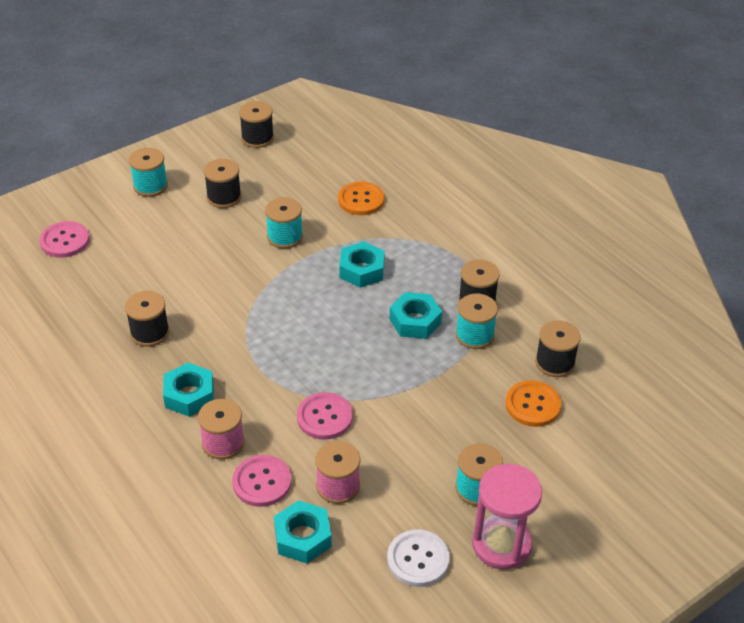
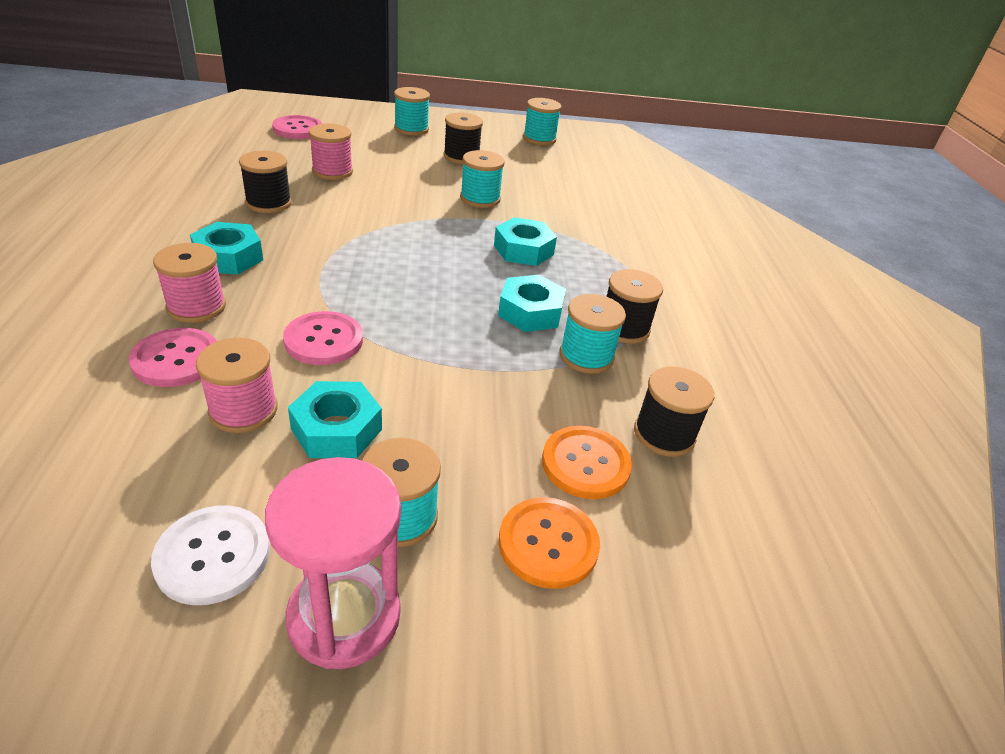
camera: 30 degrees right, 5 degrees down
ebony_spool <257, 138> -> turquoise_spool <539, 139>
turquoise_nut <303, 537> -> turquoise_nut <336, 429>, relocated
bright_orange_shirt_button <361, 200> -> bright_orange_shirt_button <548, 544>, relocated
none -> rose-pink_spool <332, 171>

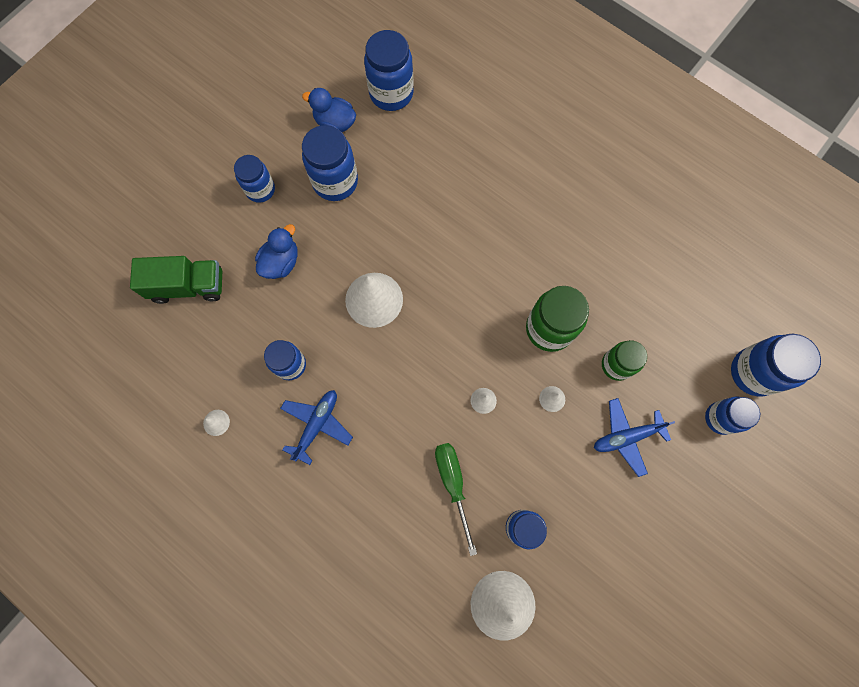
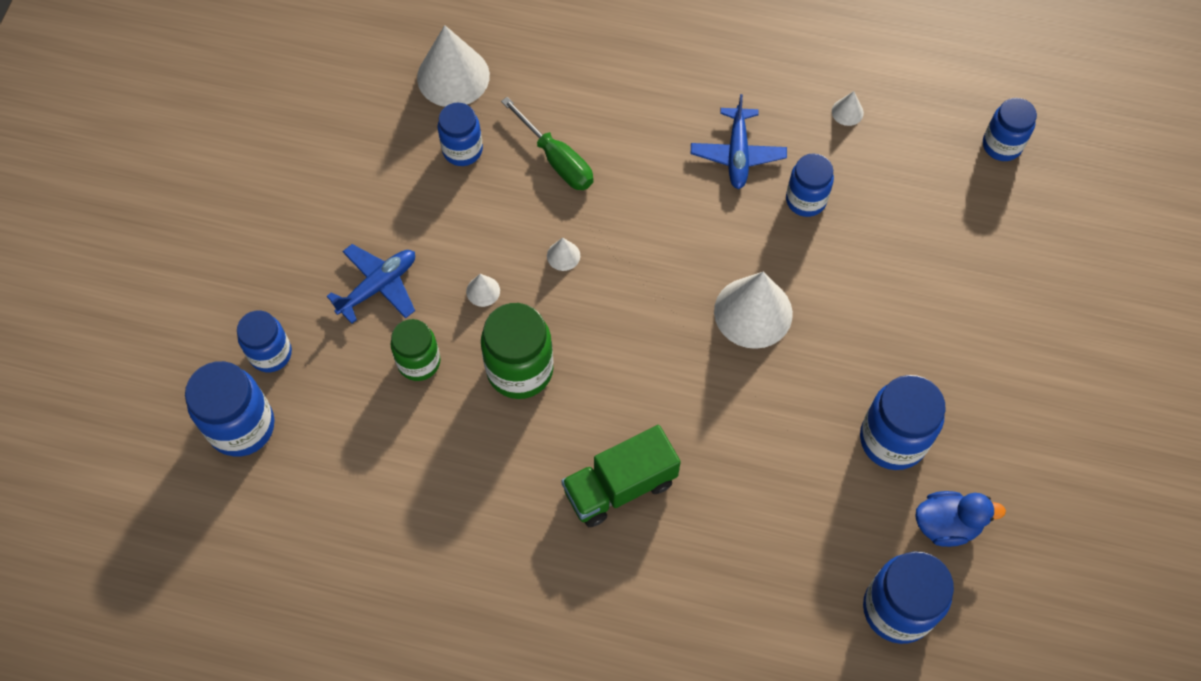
camera: 155 degrees right, 10 degrees down
green_truck <188, 286> -> green_truck <620, 486>, relocated
cobalt_jam_jar <260, 190> -> cobalt_jam_jar <1001, 145>, relocated
cobalt_toy_duck <281, 262> -> none

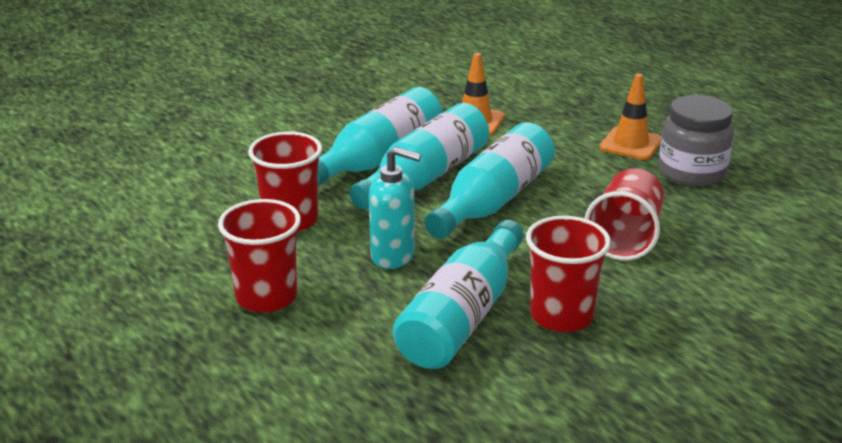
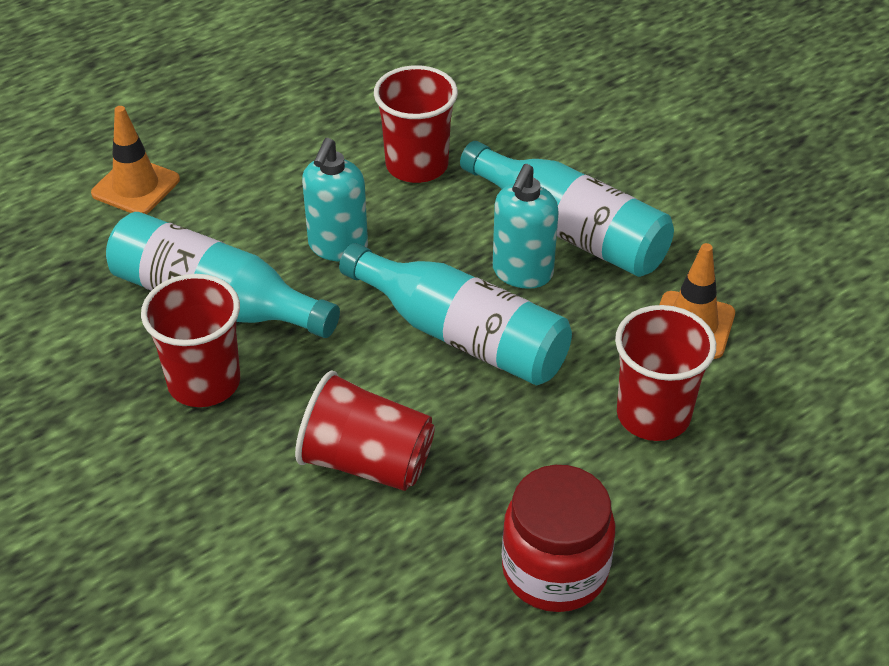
camera: 90 degrees right, 15 degrees up
crimson_cup <266, 297> -> crimson_cup <653, 415>, relocated
turquoise_flask <425, 177> -> turquoise_soap_dispenser <522, 273>
bright_orange_safety_cone <631, 144> -> bright_orange_safety_cone <136, 187>, relocated
ash-grey_jam_jar <692, 172> -> crimson_jam_jar <555, 570>

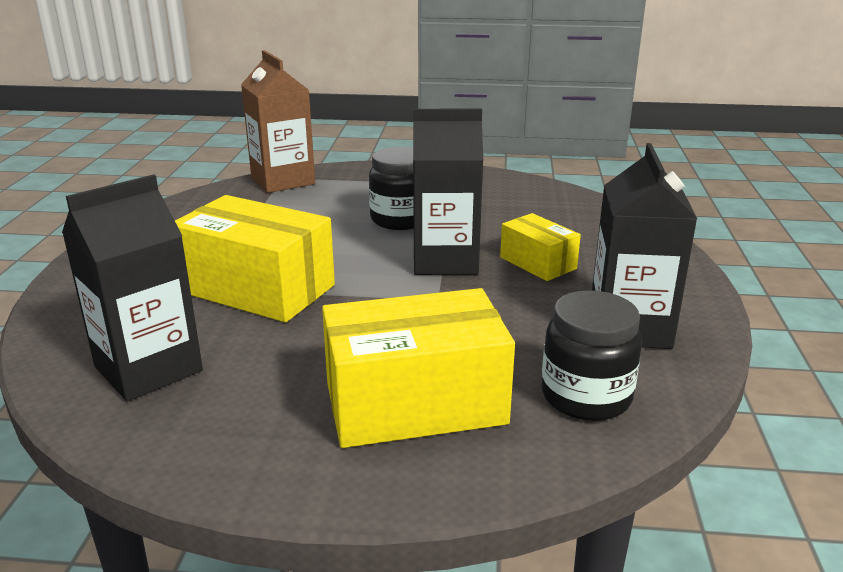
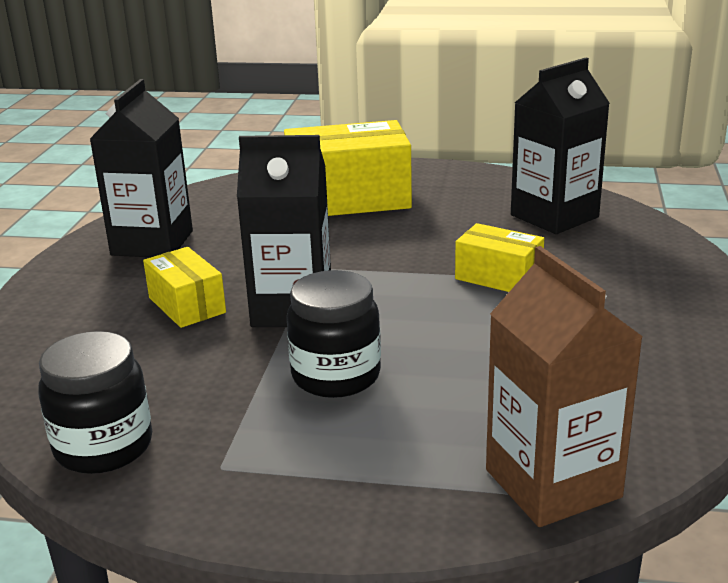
camera: 175 degrees left, 0 degrees up
bright_yellow_package <258, 289> -> bright_yellow_package <498, 277>, x0.54
ebony_jam_jar <586, 396> -> ebony_jam_jar <103, 446>, relocated

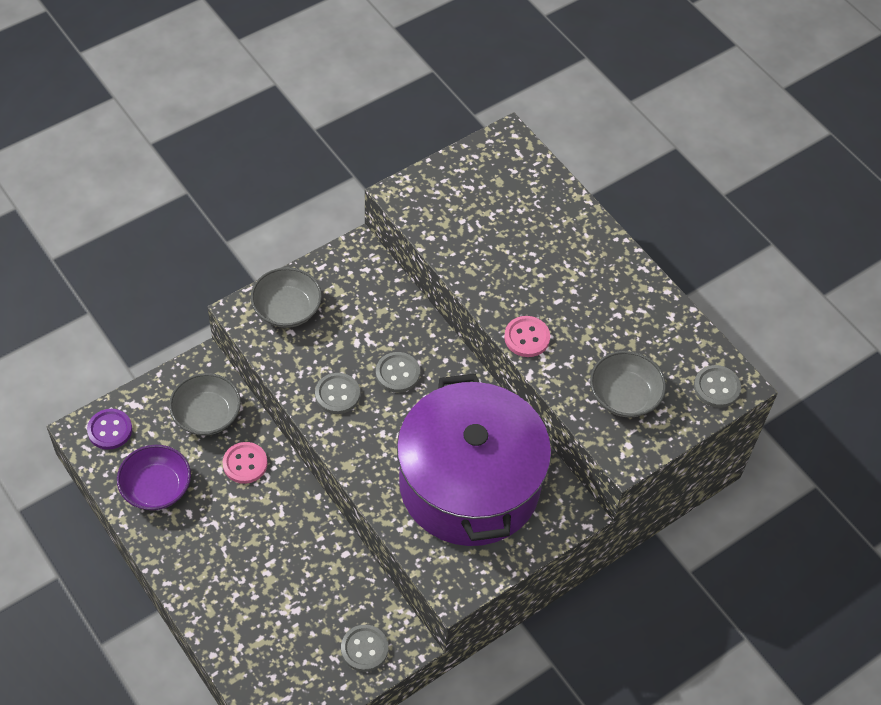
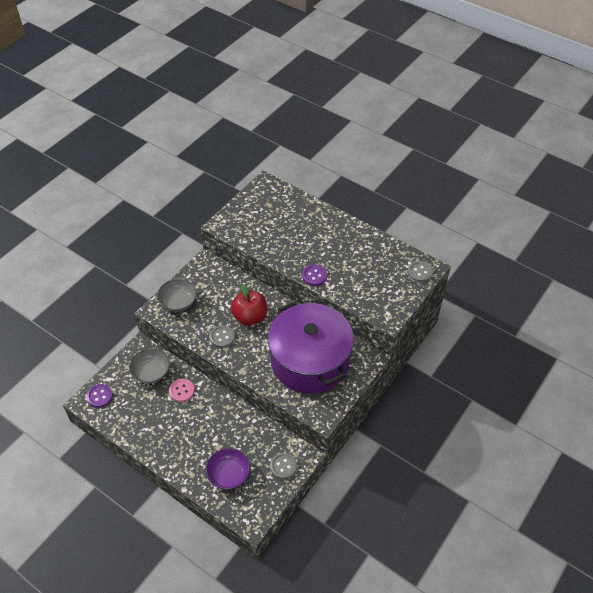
camera: 15 degrees left, 5 degrees down
royal_purple_bowl <156, 488> -> royal_purple_bowl <229, 474>, relocated
ash-grey_shirt_button <397, 373> -> crimson_apple <250, 317>
rose-pink_shirt_button <527, 337> -> royal_purple_shirt_button <314, 276>
ash-grey_bowl <624, 396> -> none

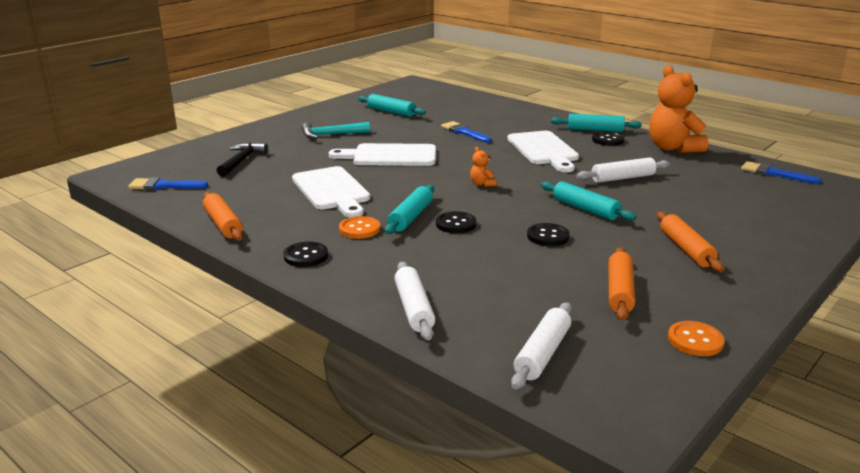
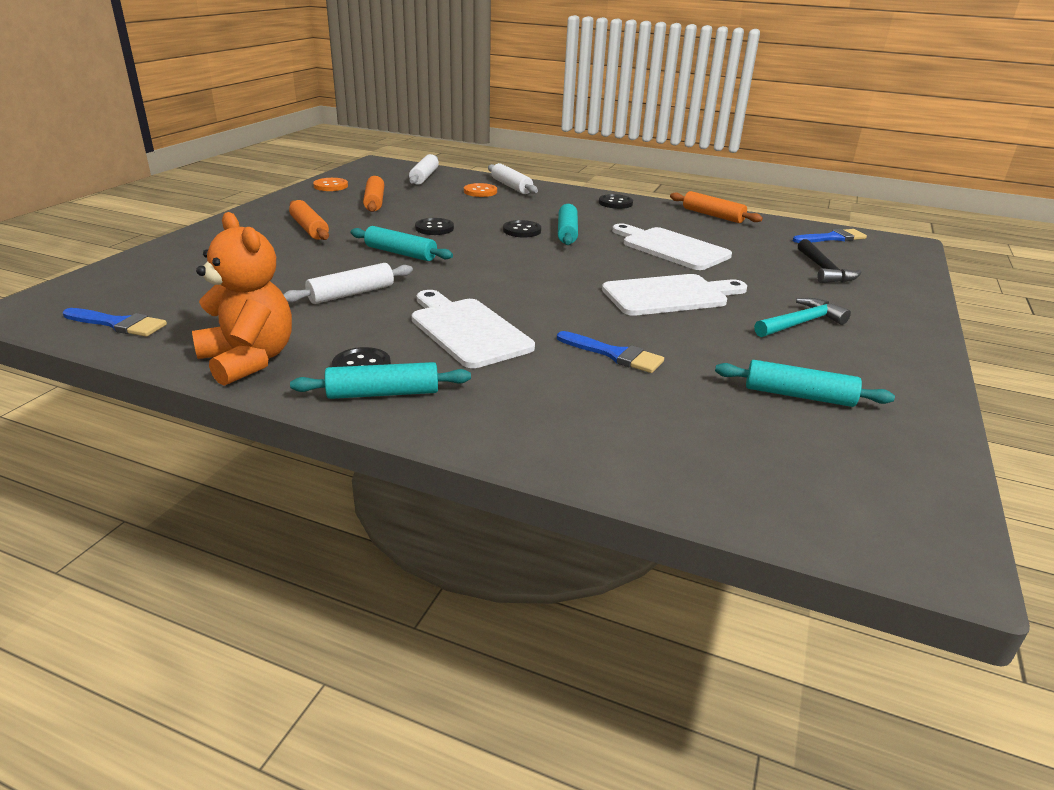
camera: 160 degrees right, 5 degrees up
bright_orange_shirt_button <359, 229> -> bright_orange_shirt_button <480, 191>, relocated
bright_orange_teddy_bear <482, 184> -> none

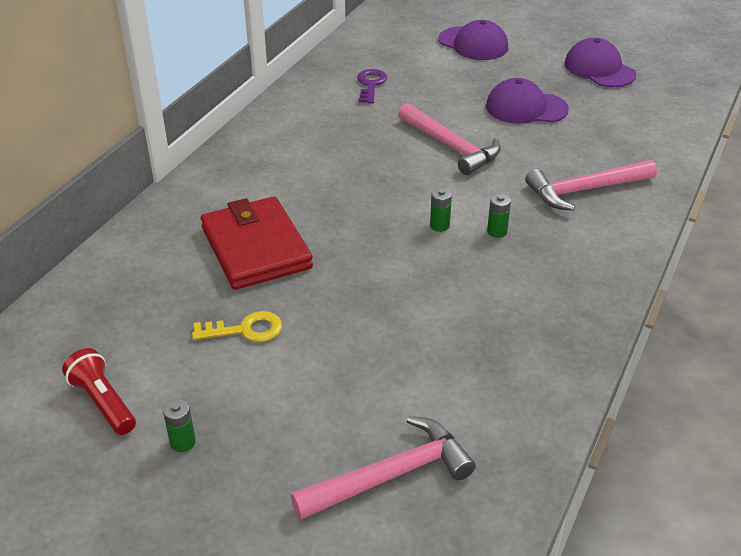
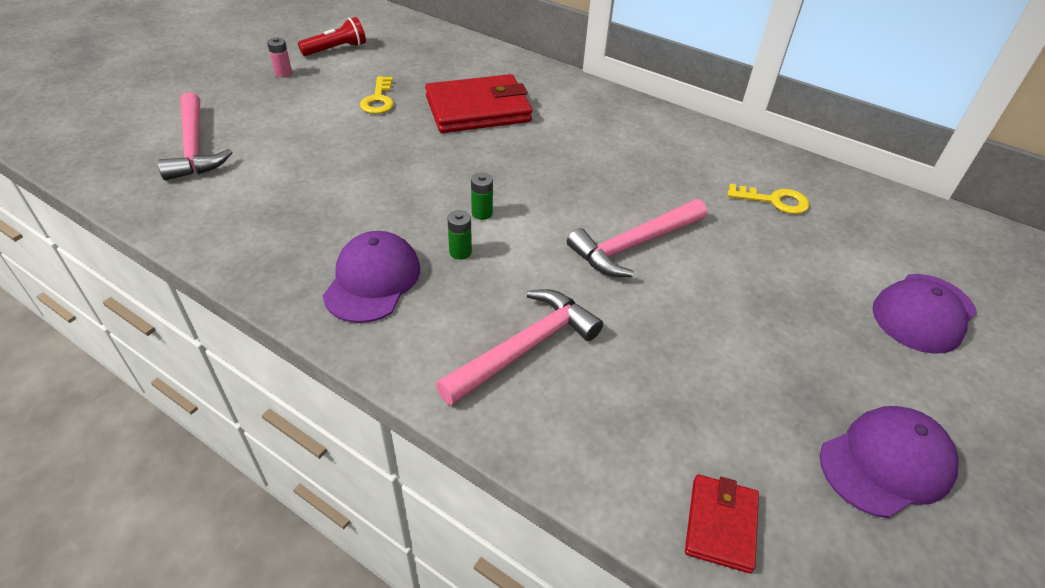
camera: 95 degrees right, 5 degrees up
green_battery <183, 442> -> rose-pink_battery <283, 73>
royal_purple_key <371, 84> -> bright_yellow_key <774, 201>
royal_purple_cap <526, 108> -> royal_purple_cap <372, 280>, relocated
rose-pink_hammer <585, 190> -> rose-pink_hammer <525, 348>, 60 degrees clockwise
none -> crimson_wallet <720, 524>

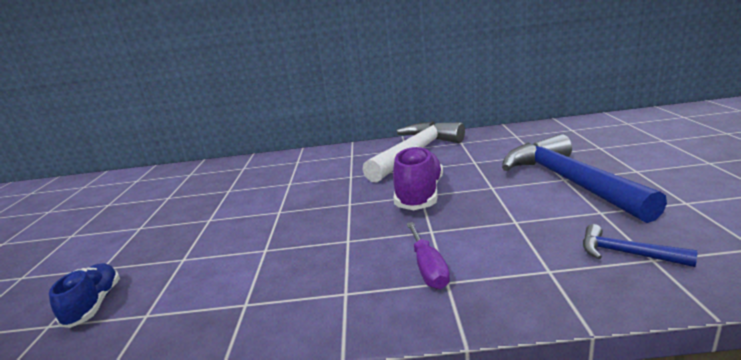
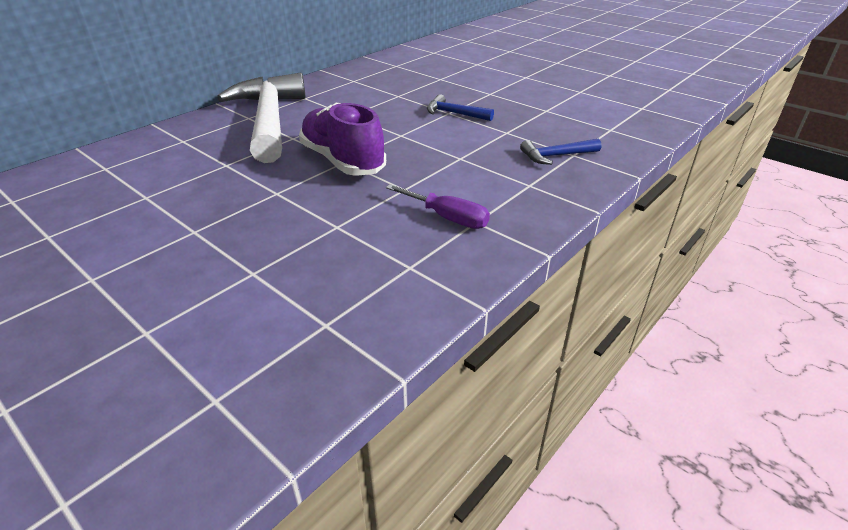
camera: 50 degrees left, 15 degrees up
cobalt_shoe <94, 305> -> none
cobalt_hammer <568, 181> -> cobalt_hammer <454, 113>, x0.43

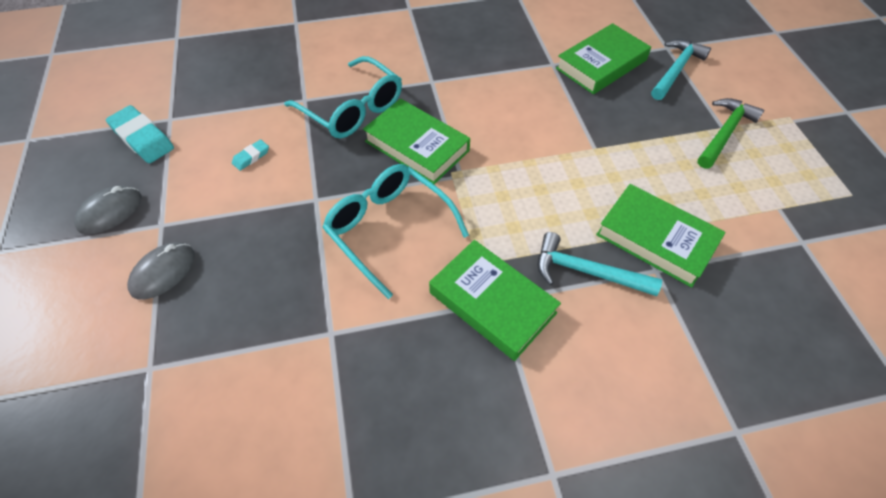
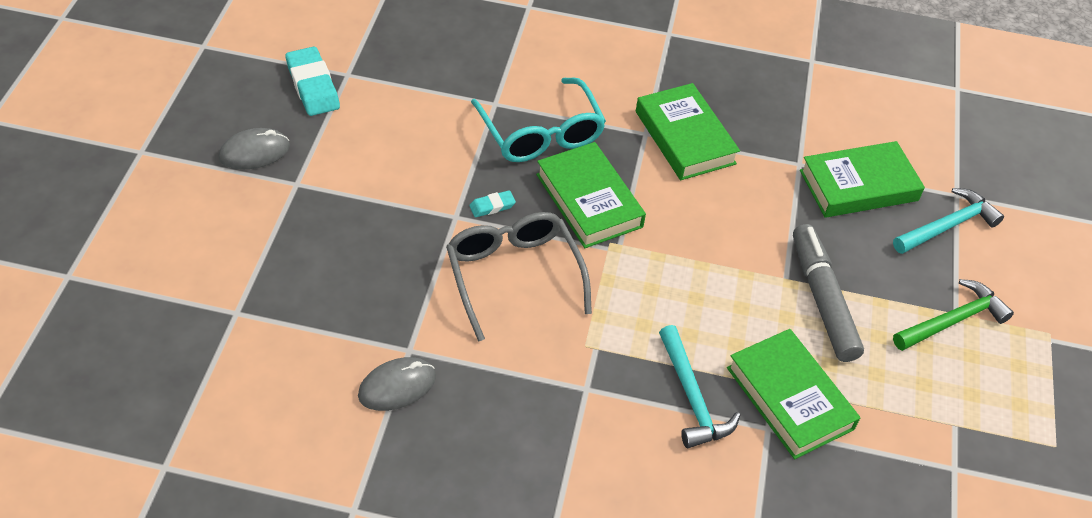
camera: 20 degrees right, 5 degrees down
ash-grey_mouse <163, 272> -> ash-grey_mouse <397, 386>, relocated
turquoise_gum_eraser <251, 157> -> turquoise_gum_eraser <492, 206>, relocated
turquoise_eyeglasses <388, 229> -> ash-grey_eyeglasses <513, 275>
green_book <492, 303> -> green_book <685, 137>, relocated
turquoise_hammer <586, 271> -> turquoise_hammer <692, 398>, 150 degrees counterclockwise
none -> ash-grey_marker <822, 299>

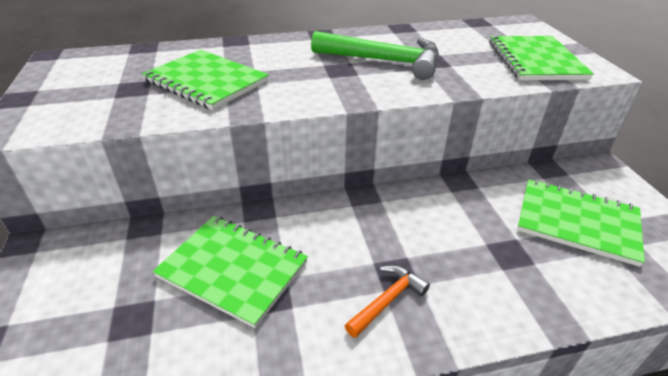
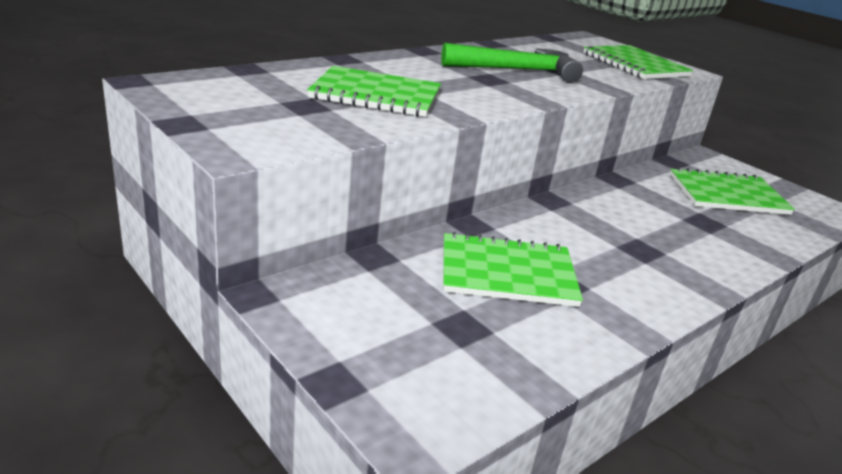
camera: 30 degrees left, 10 degrees down
bright_orange_hammer <388, 300> -> none

